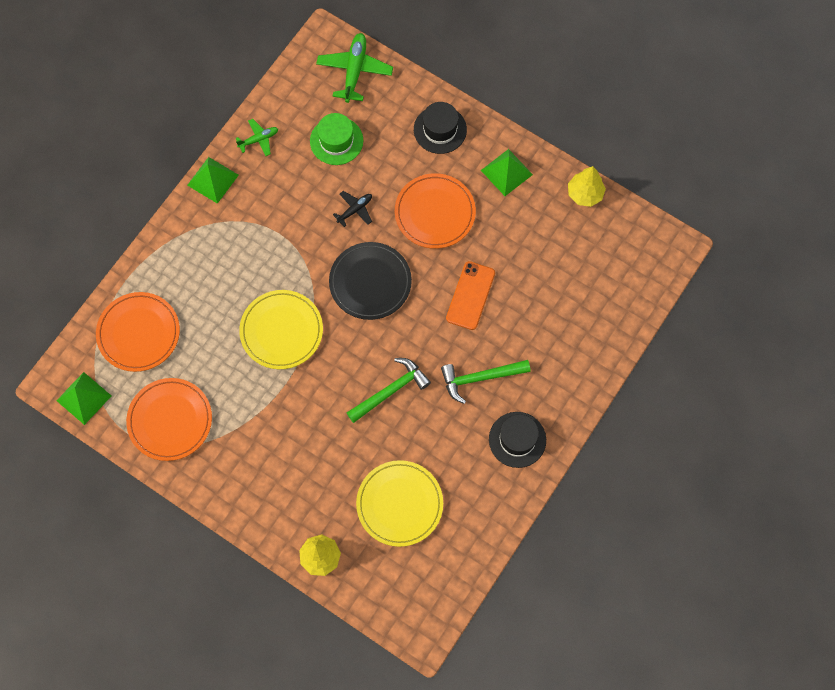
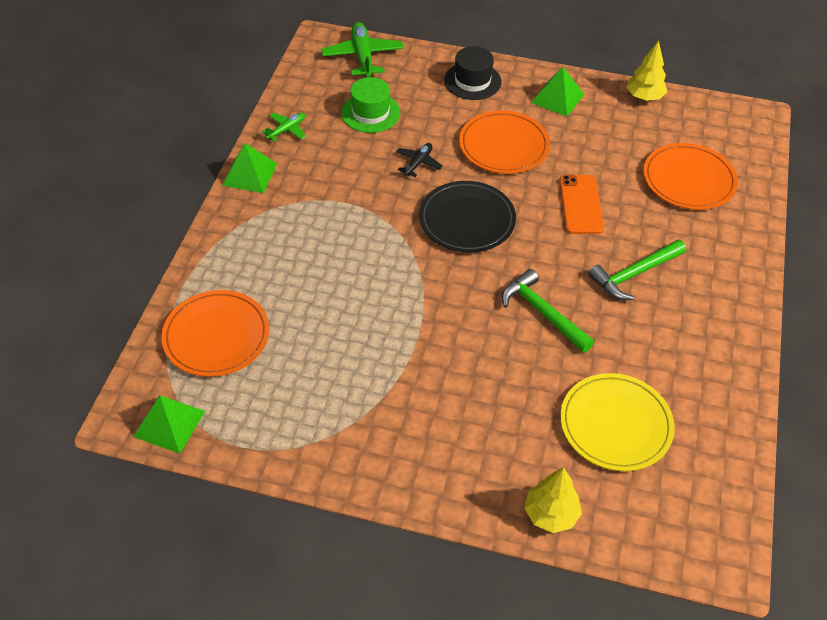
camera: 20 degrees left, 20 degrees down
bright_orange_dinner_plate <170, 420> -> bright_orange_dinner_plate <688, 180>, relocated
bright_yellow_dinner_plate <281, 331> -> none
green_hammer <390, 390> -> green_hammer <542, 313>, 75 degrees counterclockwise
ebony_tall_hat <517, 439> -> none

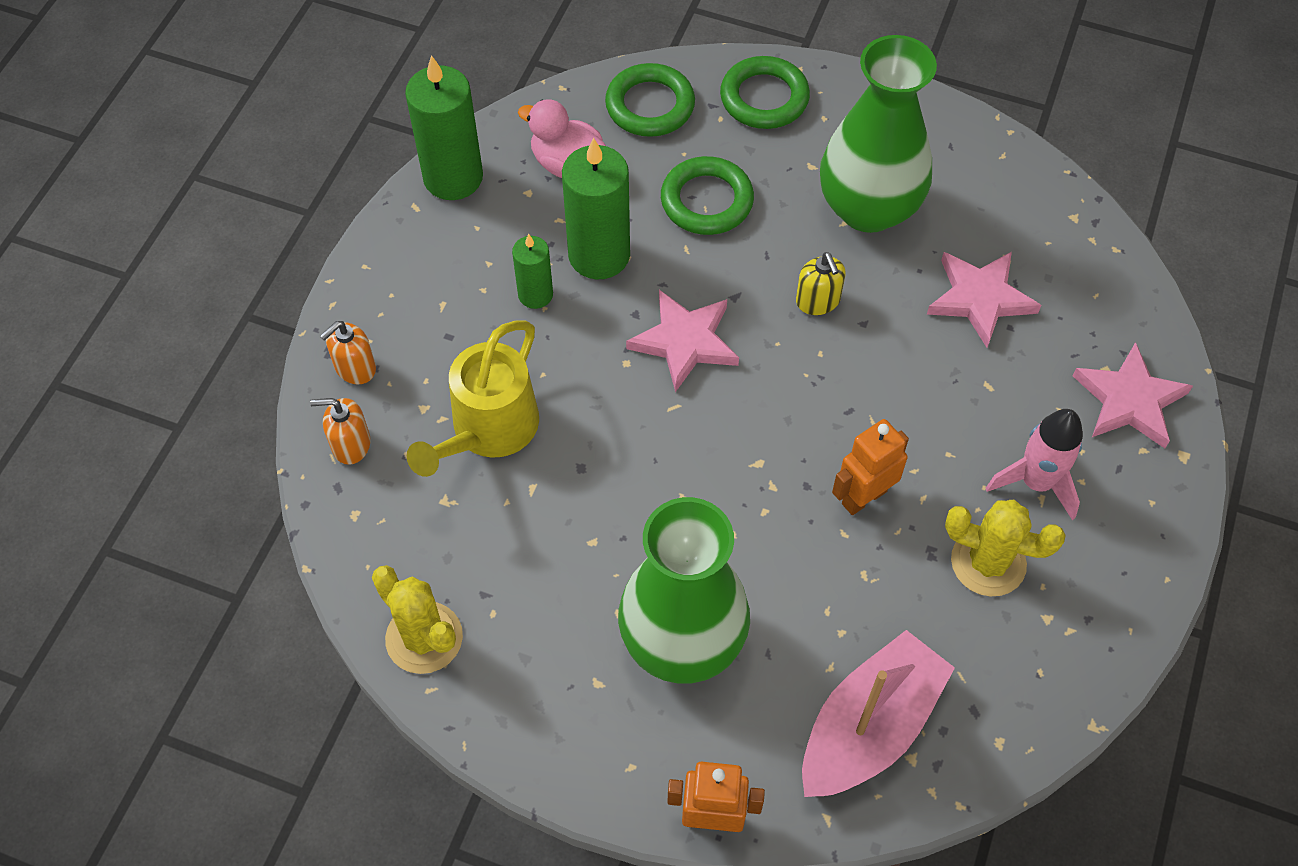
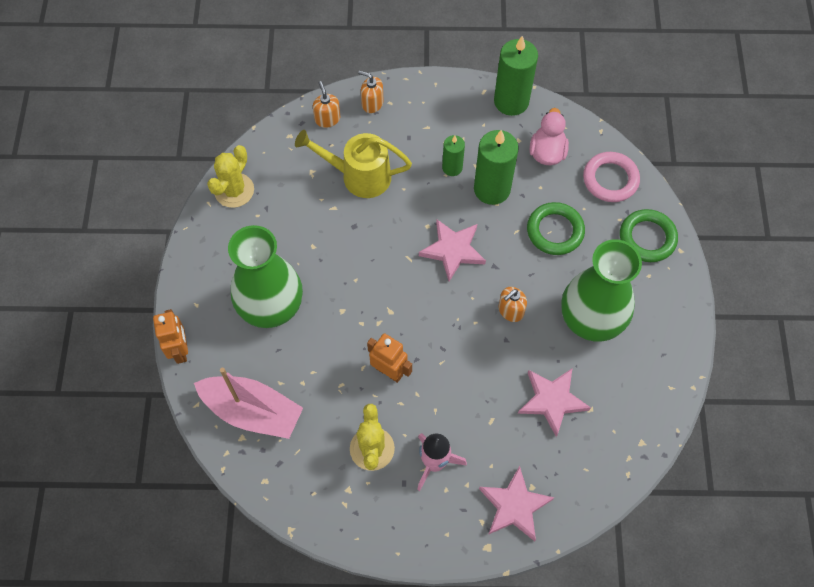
camera: 70 degrees right, 5 degrees up
green_ring <650, 105> -> rose-pink_ring <610, 179>
bright_yellow_soap_dispenser <818, 301> -> bright_orange_soap_dispenser <510, 311>

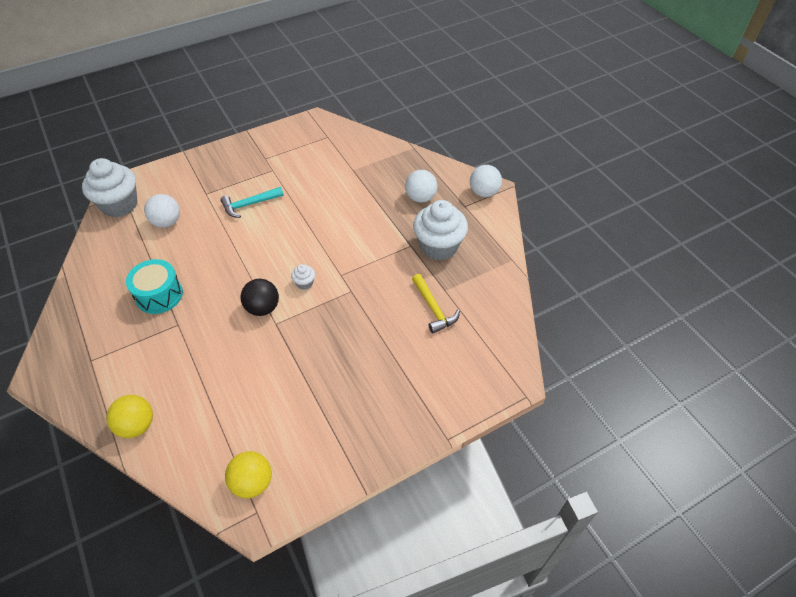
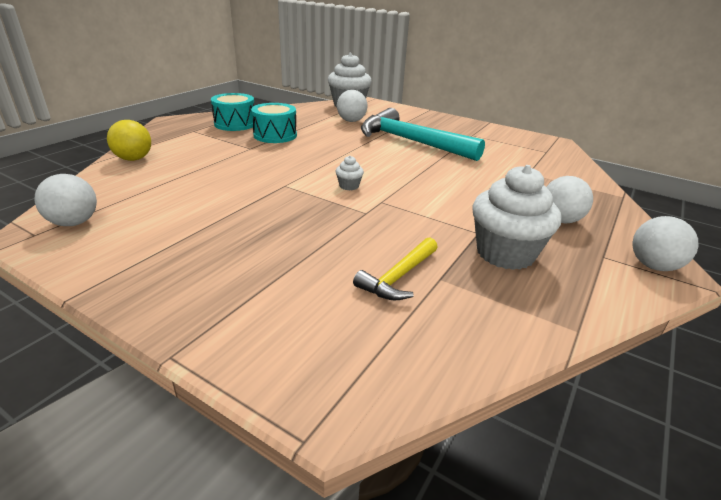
camera: 60 degrees right, 20 degrees down
turquoise_hammer <249, 205> -> turquoise_hammer <411, 141>, x1.99
bright_yellow_ball <252, 482> -> pure_white_ball <74, 223>
ebony_ball <263, 308> -> none
none -> turquoise_drum <235, 124>

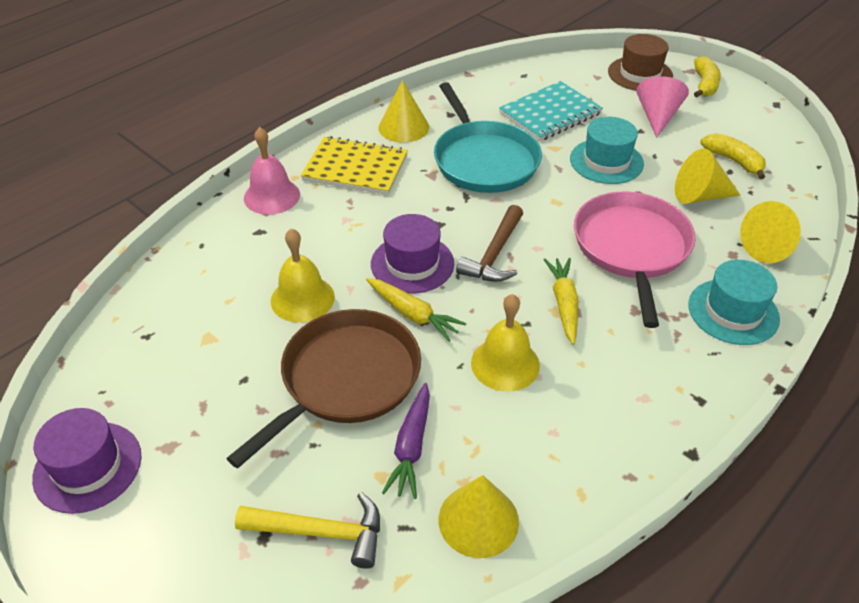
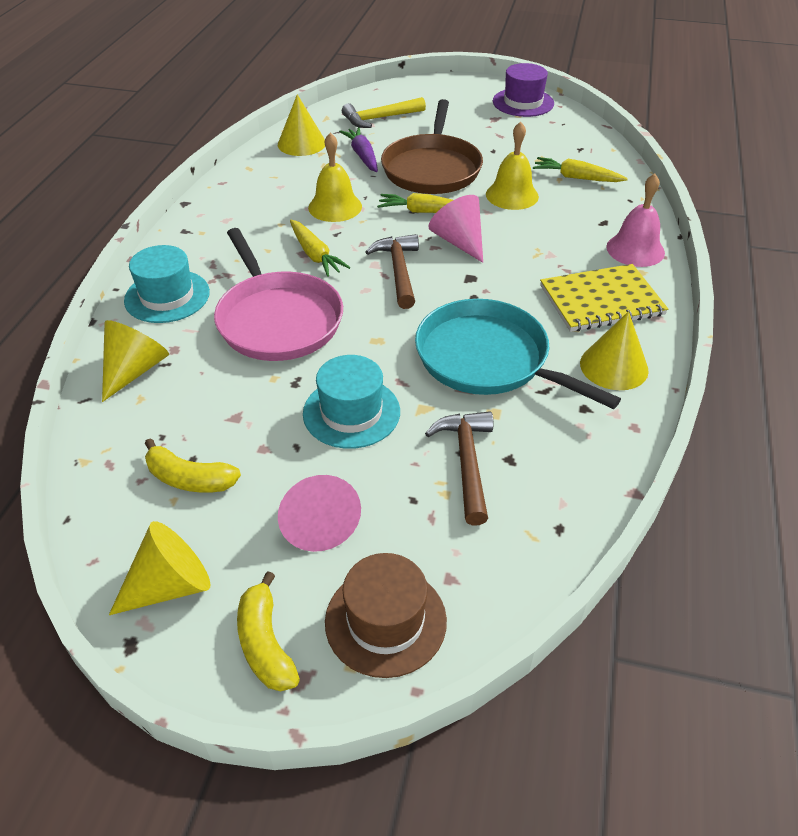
camera: 150 degrees right, 0 degrees up
royal_purple_tall_hat <412, 264> -> rose-pink_solid_cone <459, 241>
turquoise_notepad <550, 113> -> russet_hammer <466, 463>
bright_yellow_solid_cone <699, 196> -> bright_yellow_solid_cone <170, 585>, relocated
none -> bright_yellow_carrot <576, 178>

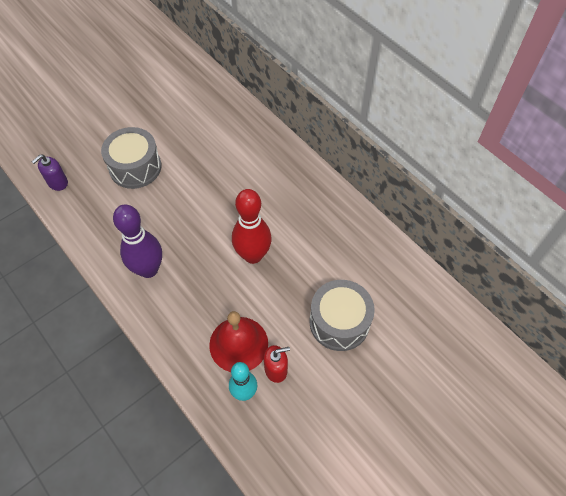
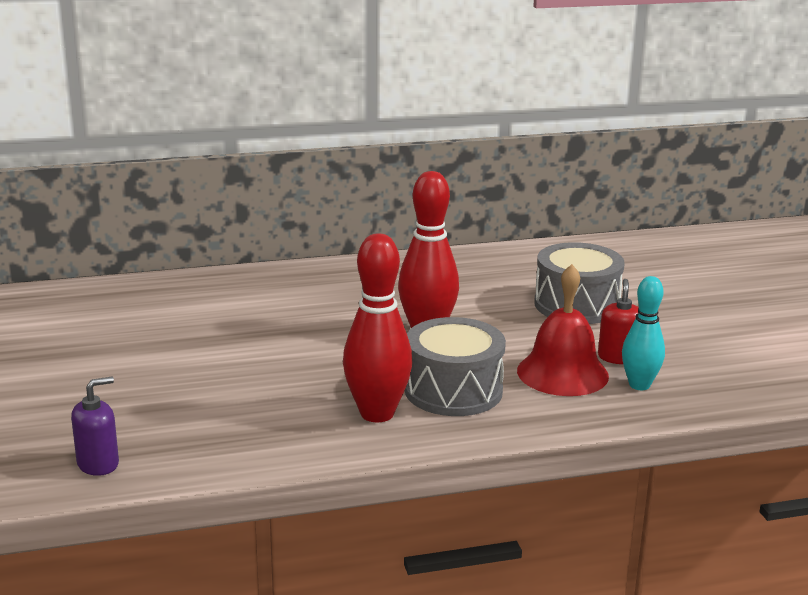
camera: 65 degrees left, 35 degrees down
royal_purple_soap_dispenser <57, 183> -> royal_purple_soap_dispenser <98, 464>, 105 degrees counterclockwise
ash-grey_drum <135, 167> -> ash-grey_drum <453, 390>, relocated
royal_purple_skittle <148, 269> -> crimson_skittle <377, 413>

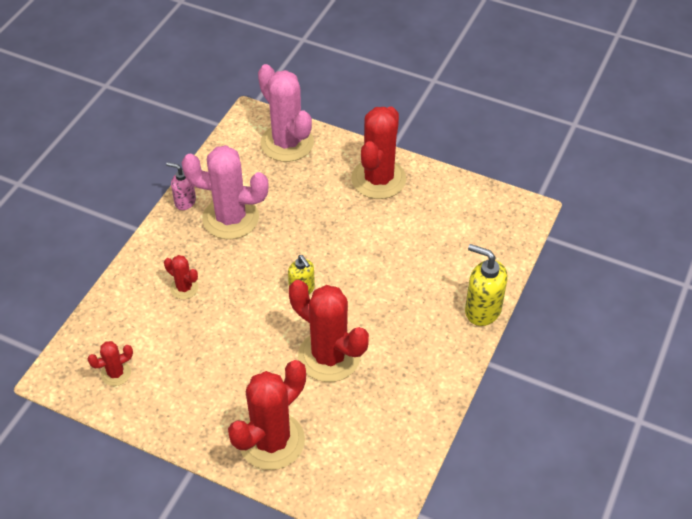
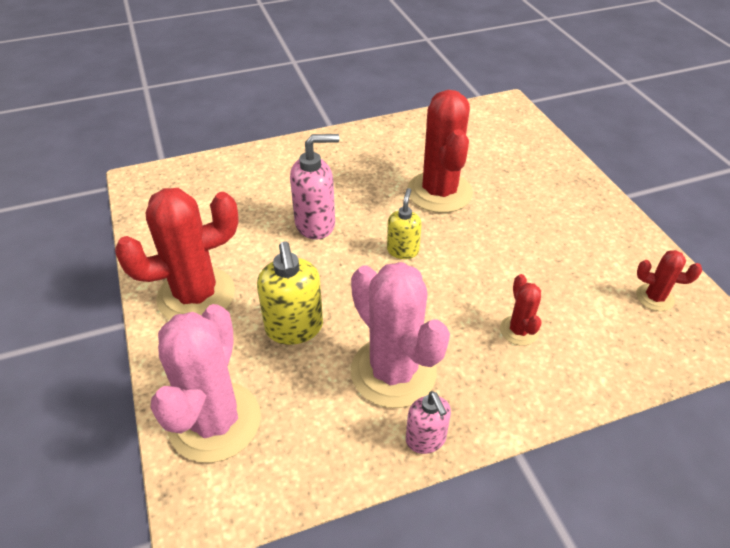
camera: 135 degrees left, 5 degrees down
crimson_cactus <271, 441> -> none
bright_yellow_soap_dispenser <482, 310> -> bright_yellow_soap_dispenser <294, 328>, relocated
none -> rose-pink_soap_dispenser <315, 224>

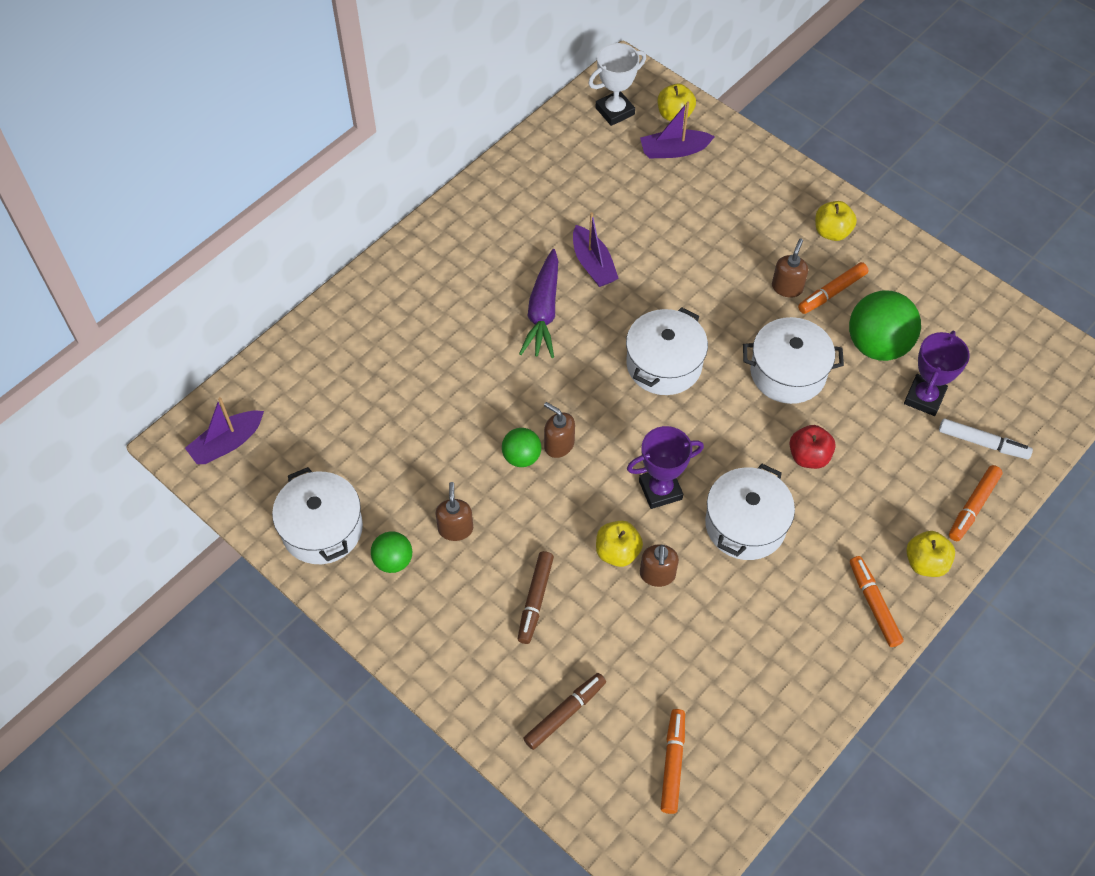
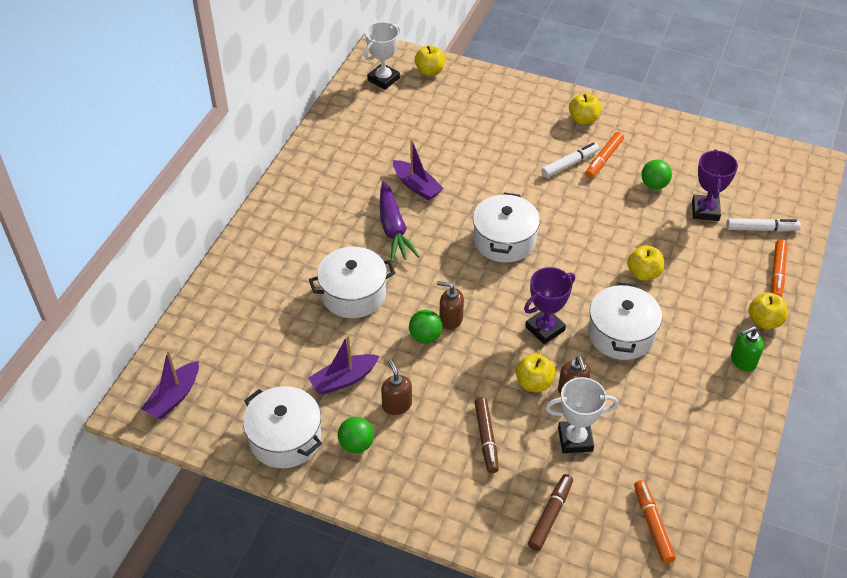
camera: 20 degrees left, 10 degrees down
royal_purple_boat <674, 150> -> royal_purple_boat <344, 379>, relocated
pure_white_cooking_pot <788, 372> -> pure_white_cooking_pot <353, 294>, relocated
russet_soap_dispenser <787, 287> -> pure_white_marker <569, 164>
crimson_apple <809, 456> -> bright_yellow_apple <643, 273>
green_ball <877, 345> -> green_ball <654, 185>, x0.55
bright_orange_marker <874, 604> -> green_soap_dispenser <743, 361>
none -> pure_white_award_cup <575, 439>

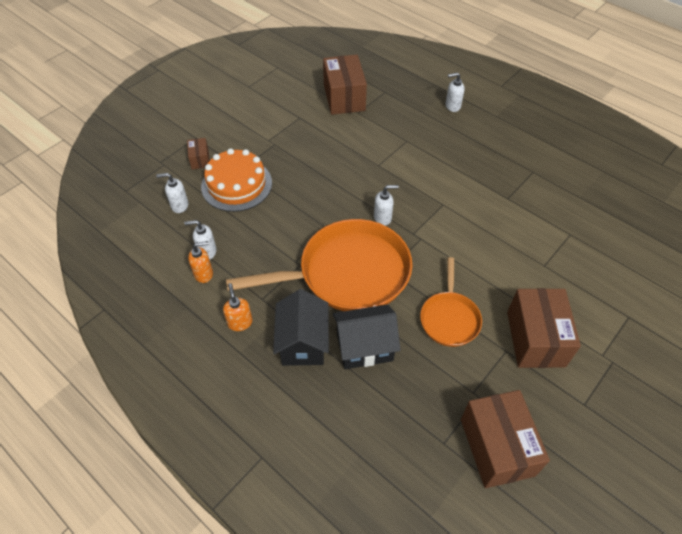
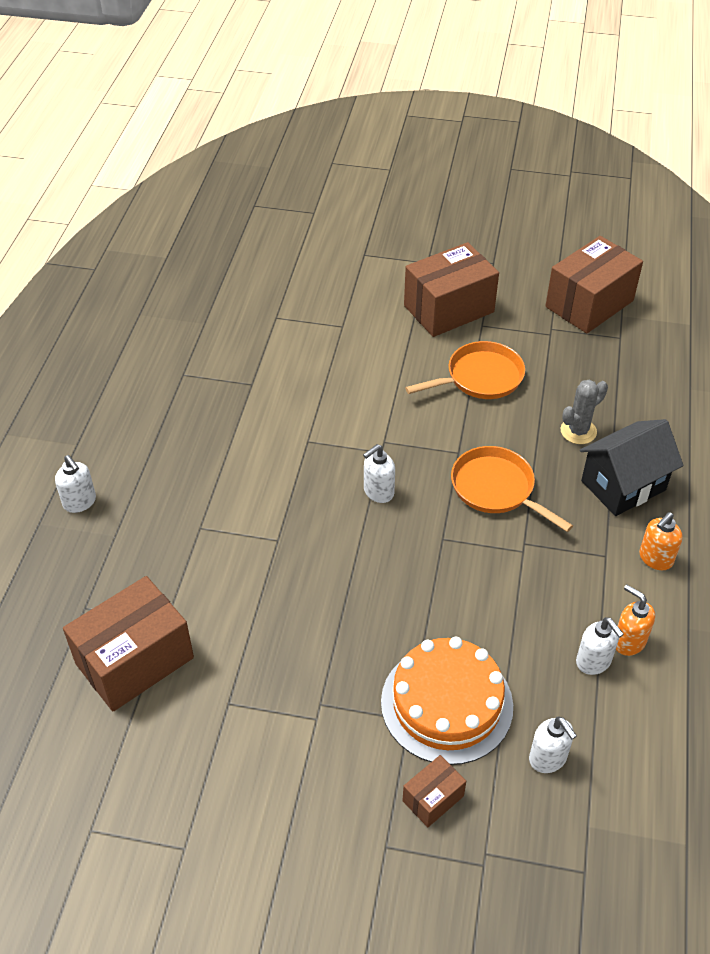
camera: 120 degrees left, 5 degrees down
bright_orange_pan <347, 273> -> bright_orange_pan <496, 489>, x0.53
ebony_cottage <364, 347> -> ash-grey_cactus <578, 431>
pure_white_soap_dispenser <383, 218> -> pure_white_soap_dispenser <378, 492>, 90 degrees counterclockwise

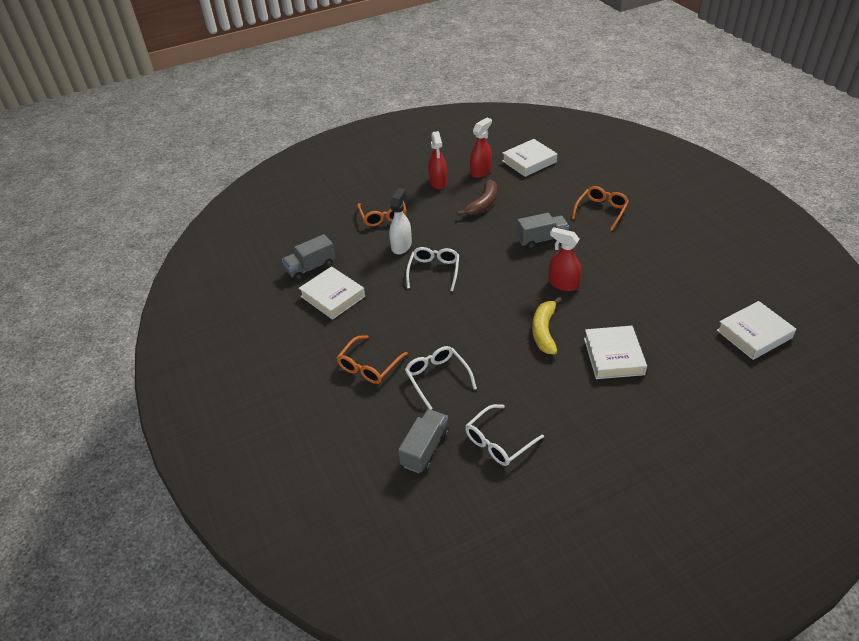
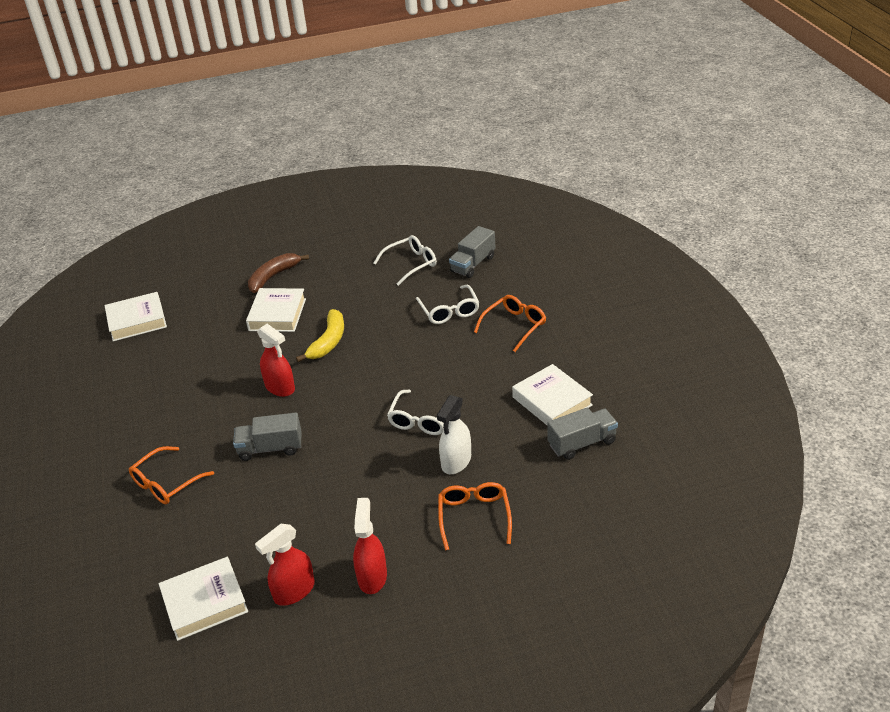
camera: 170 degrees left, 5 degrees down
russet_toy_banana <483, 204> -> russet_toy_banana <273, 277>, relocated

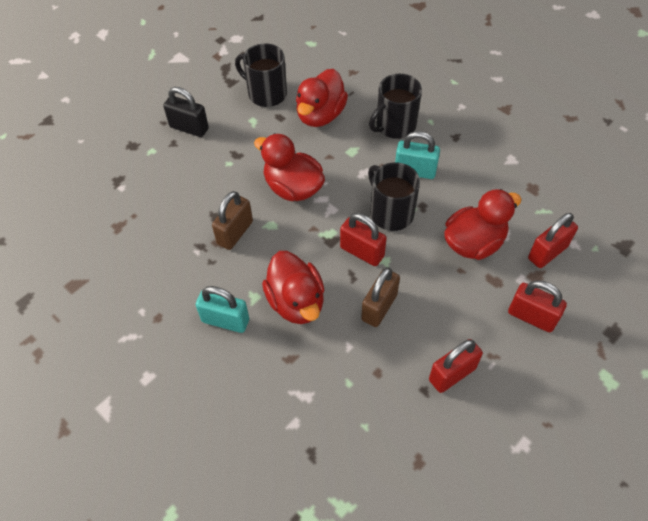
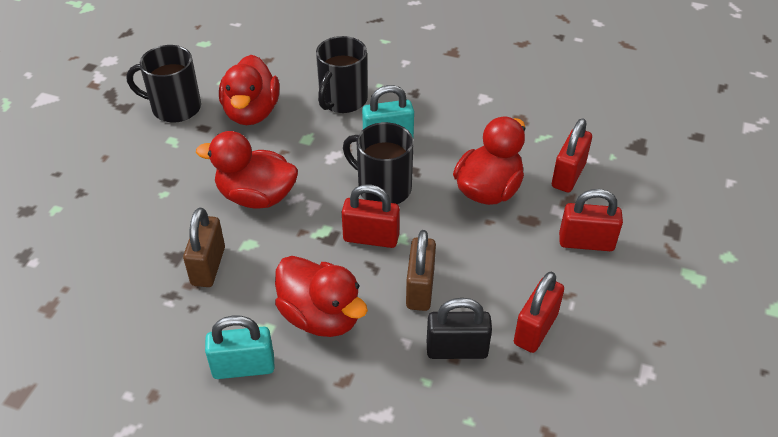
camera: 25 degrees left, 10 degrees down
ebony_small_lock <189, 128> -> ebony_small_lock <457, 350>, relocated

